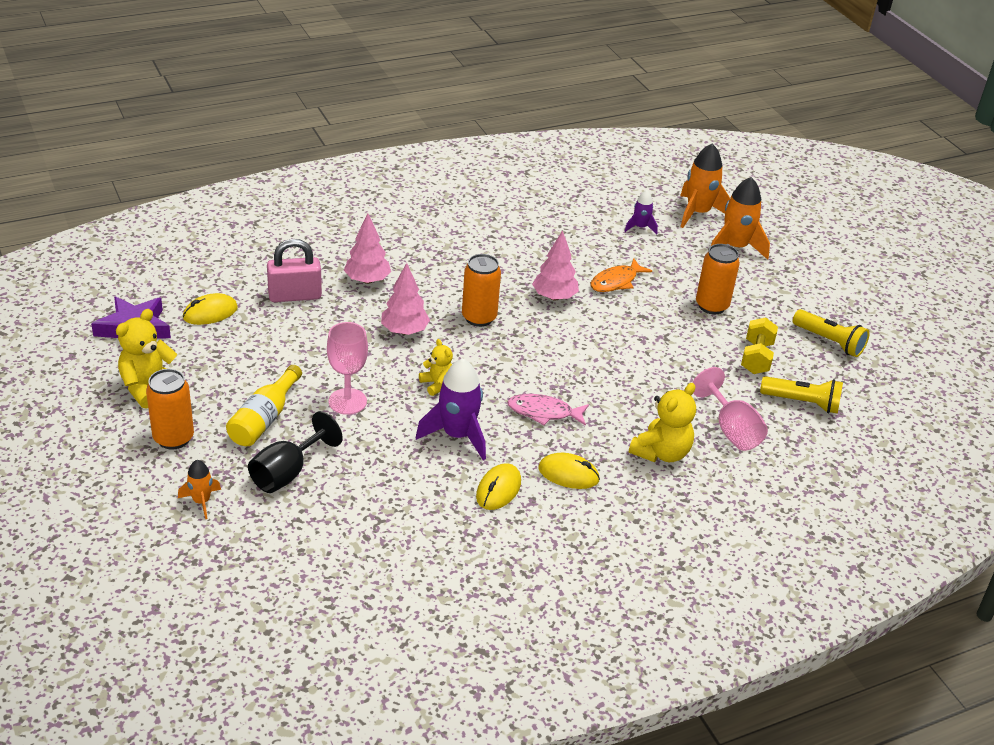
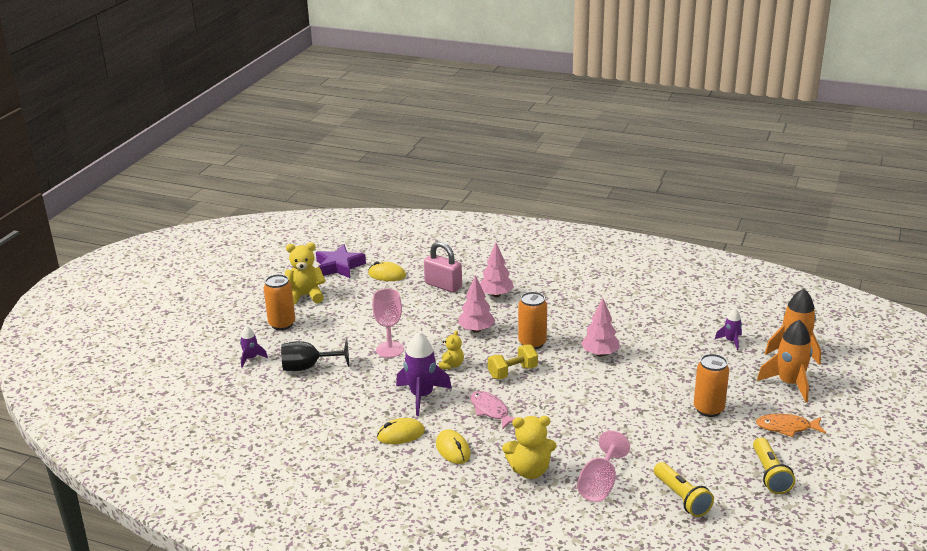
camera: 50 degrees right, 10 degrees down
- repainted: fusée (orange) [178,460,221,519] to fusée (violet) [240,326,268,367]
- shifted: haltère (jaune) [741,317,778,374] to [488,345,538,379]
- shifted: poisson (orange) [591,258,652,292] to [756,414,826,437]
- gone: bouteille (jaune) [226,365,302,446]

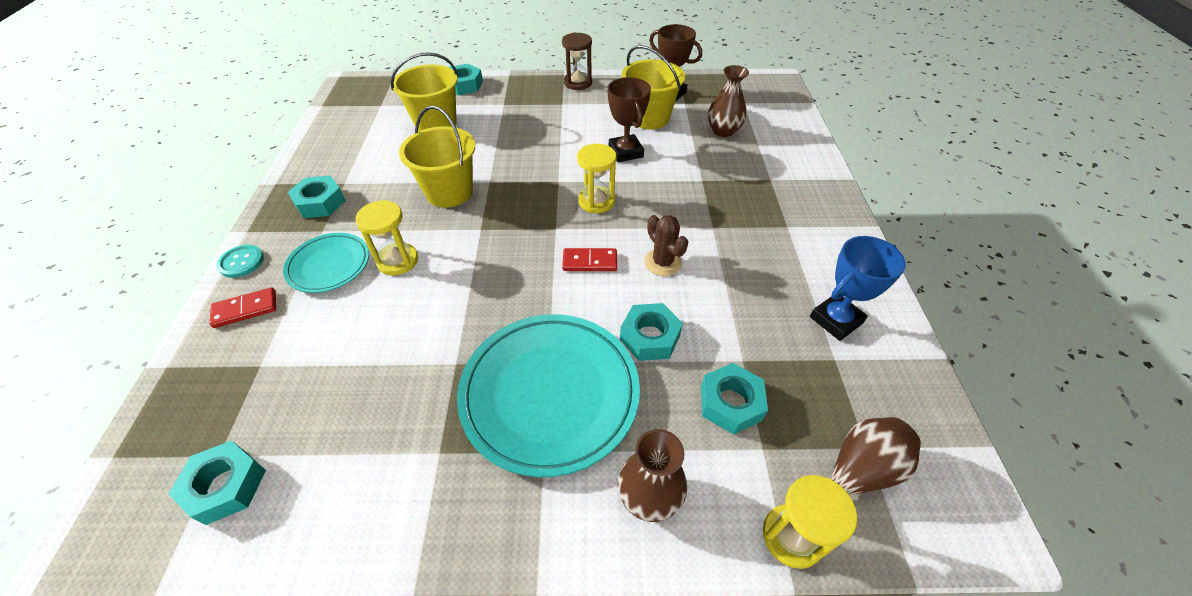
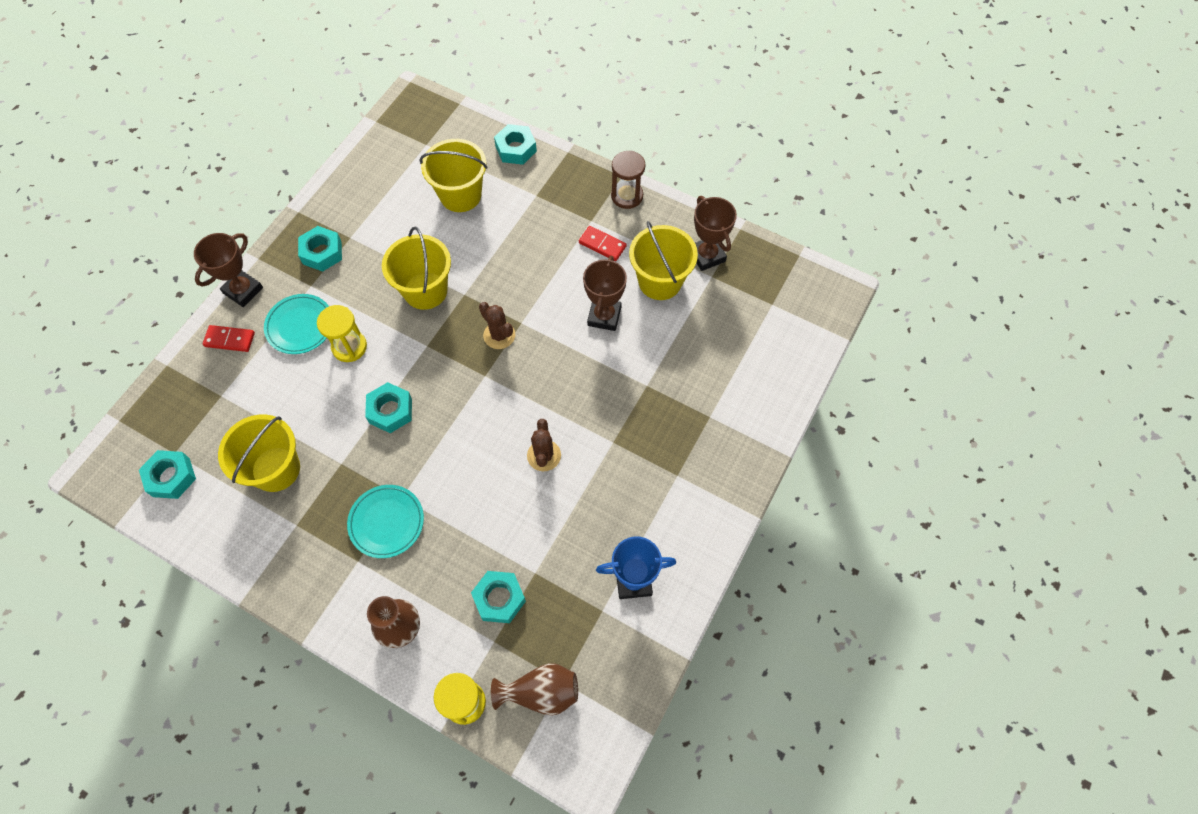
camera: 30 degrees right, 15 degrees up
- swapped: bouton (turquoise) [217,245,264,278] to trophée (marron) [194,233,263,307]
- new: seau (jaune) [218,414,300,492]
- scaled: assiette (turquoise) [457,314,640,477] = [347,485,424,558] x0.55
- shifted: écrou (turquoise) [620,303,683,361] to [365,382,412,433]
- new: cactus (marron) [479,302,515,349]
- shifted: domino (rouge) [562,248,617,271] to [579,226,627,261]
- gone: sablier (jaune) [577,144,617,213]
- gone: vase (marron) [708,65,749,137]

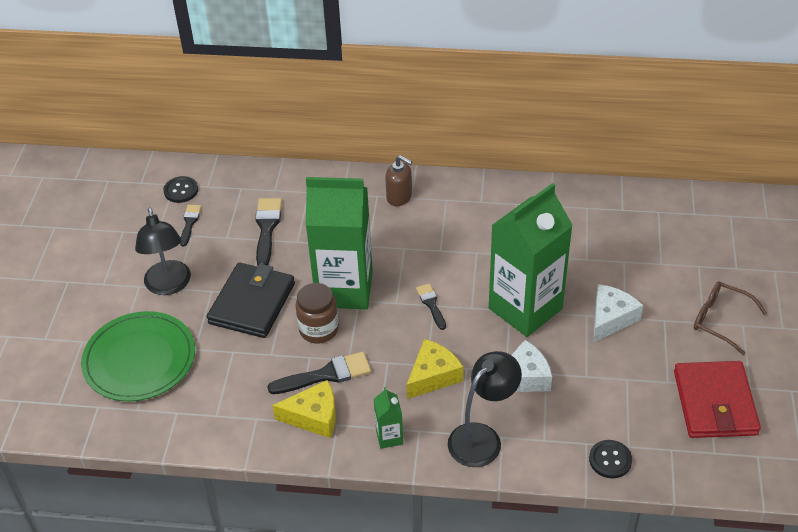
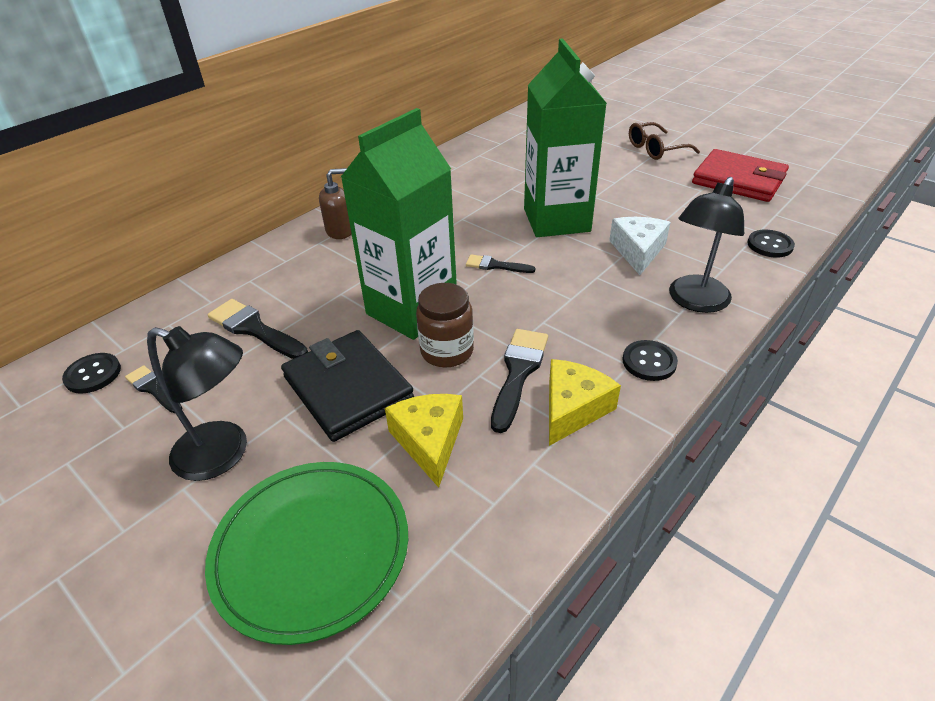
camera: 55 degrees left, 5 degrees down
- shifted: fromage (jaune) [407,339,463,399] to [385,394,463,488]
- swapped: brique de lait (vert) [374,387,403,449] to bouton (noir) [623,340,678,381]
- rotated: lampe (noir) [448,351,522,467] = [669,177,744,313] 135 degrees counterclockwise
- gone: fromage (blanc) [593,284,643,343]

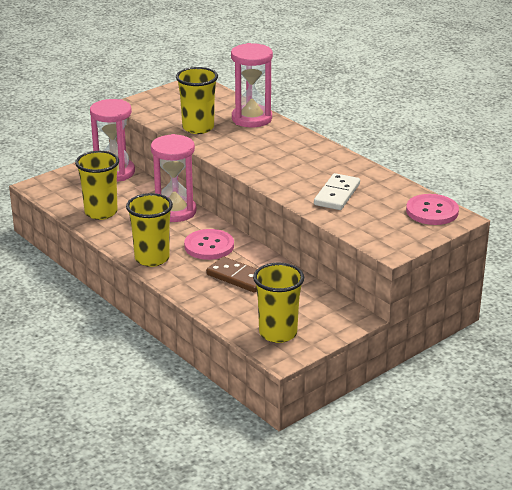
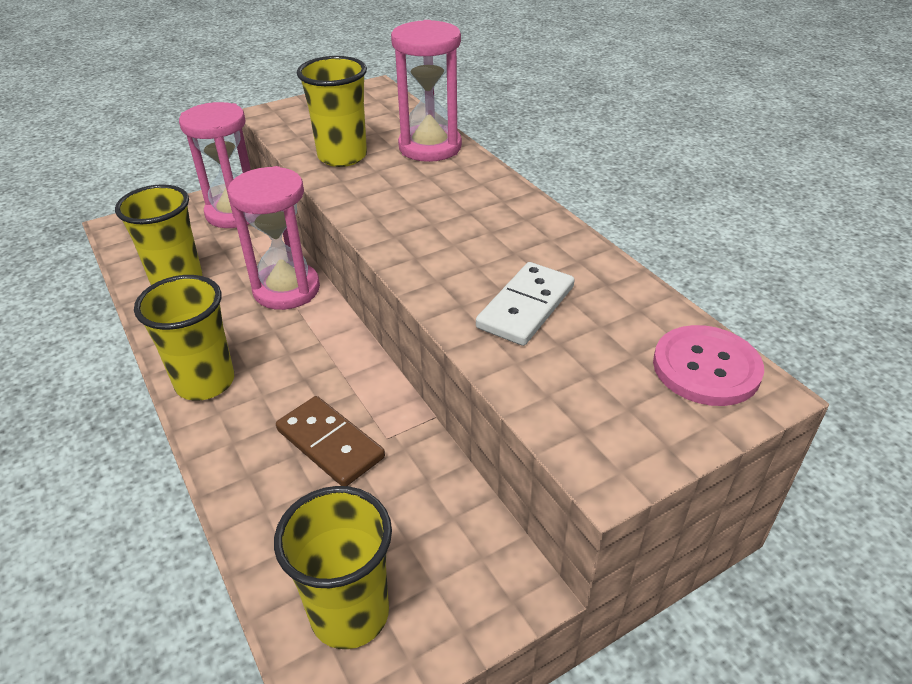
camera: 10 degrees right, 10 degrees up
- gone: bouton (rose) [184,229,234,260]

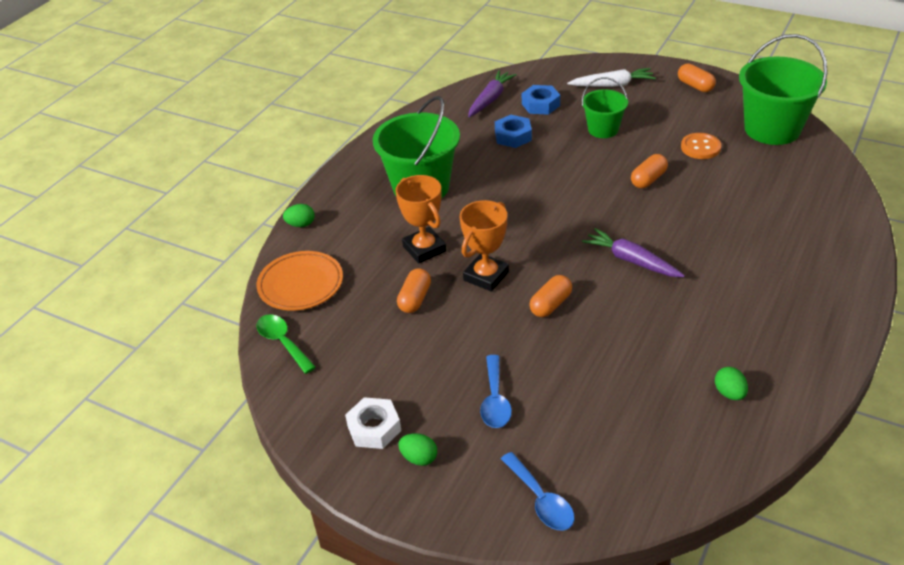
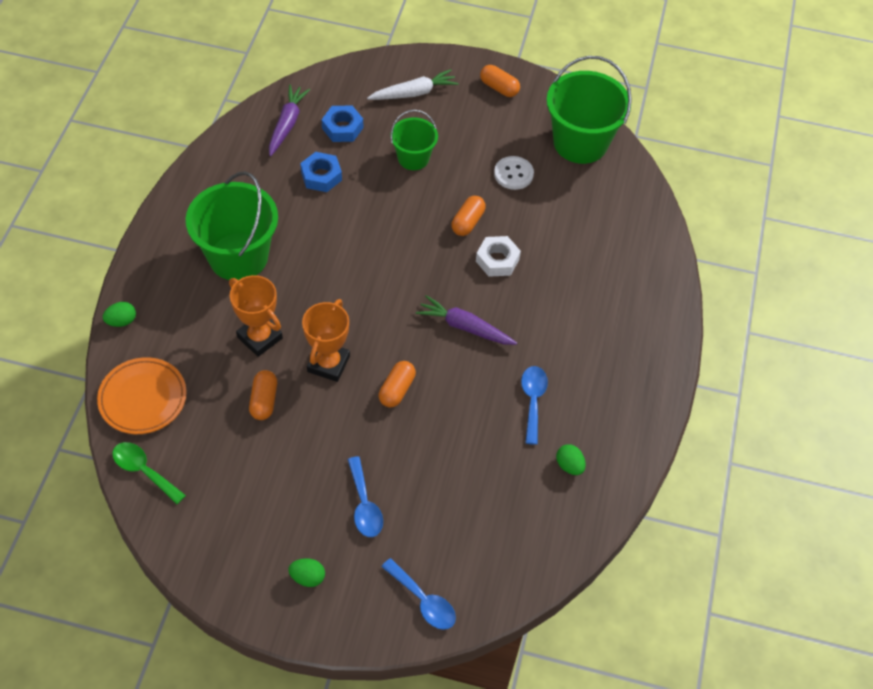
camera: 20 degrees left, 15 degrees up
- shifted: écrou (blanc) [345,397,401,449] to [476,236,521,277]
- repainted: bouton (orange) [681,133,721,159] to bouton (blanc) [494,156,534,190]
- new: cuillère (bleu) [521,366,548,445]

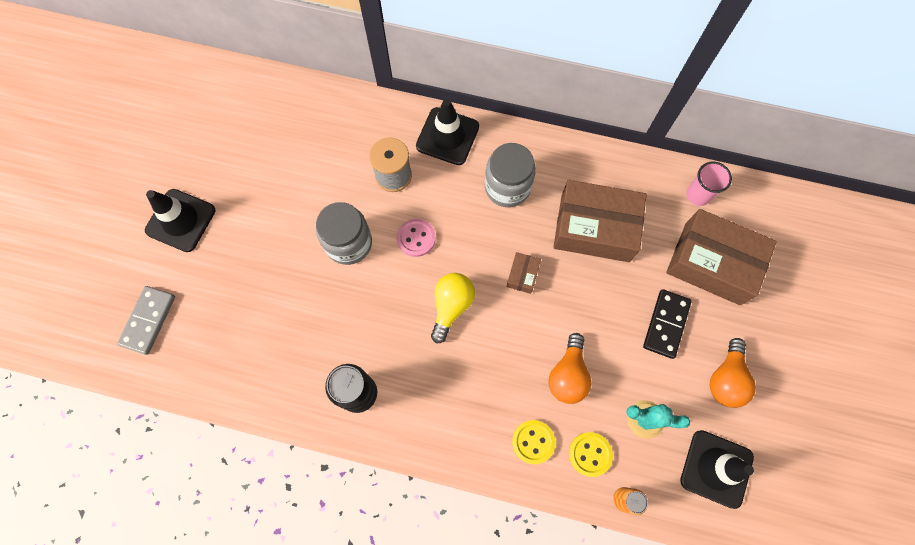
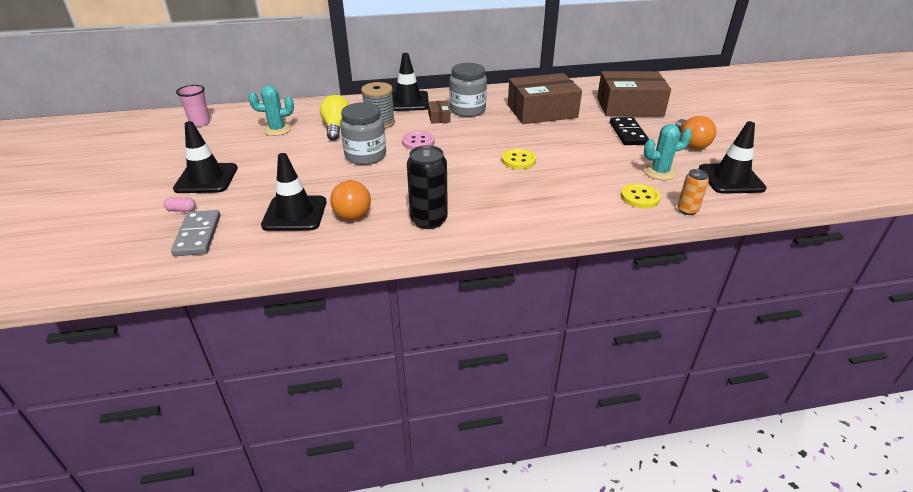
camera: 25 degrees left, 35 degrees down
- new: gélule (rose) [164,197,196,212]
- shifted: gobelet (rose) [686,162,732,206] to [176,85,210,127]
- new: cactus (turquoise) [248,85,294,136]
- new: cône de chantier (noir) [261,153,327,231]
- shifted: ampoule (jaune) [431,273,475,343] to [320,95,350,141]
- shifted: ampoule (orange) [548,333,591,404] to [330,180,371,220]
- shifted: boîte (marron) [506,252,541,294] to [428,100,451,124]
- shifted: bouton (jaune) [512,420,555,464] to [502,148,536,169]

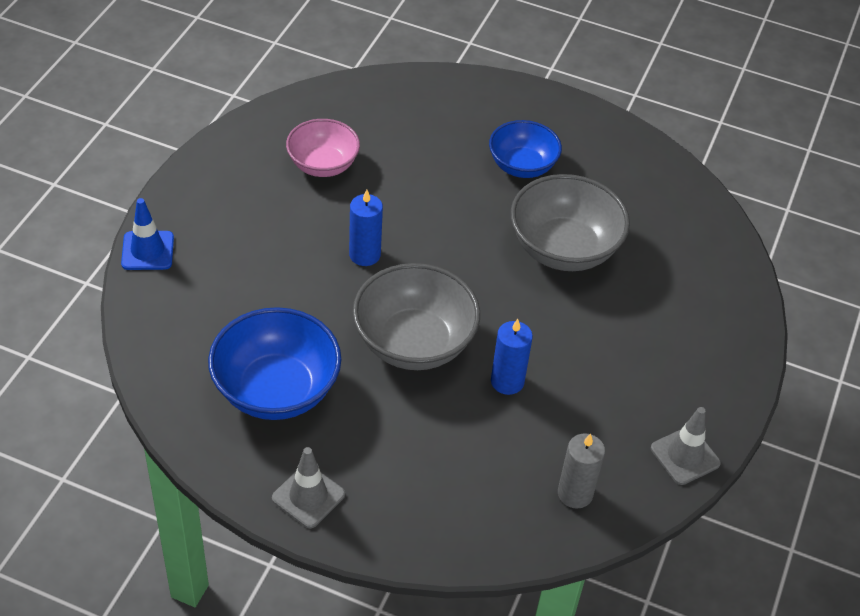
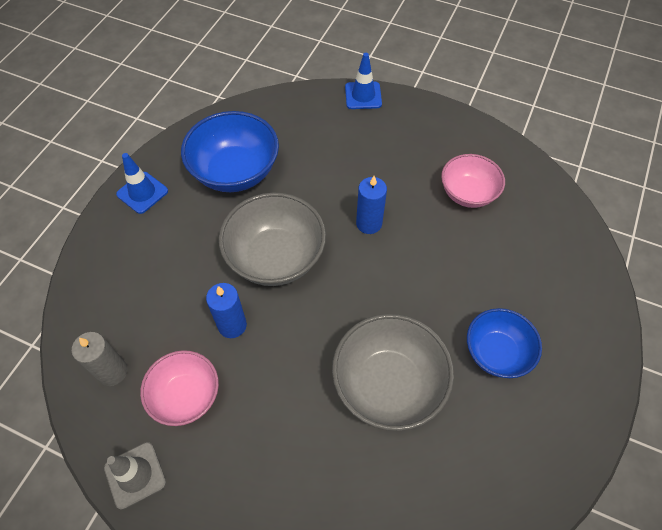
camera: 95 degrees right, 10 degrees up
- repainted: cône de chantier (gris) [272,447,345,528] to cône de chantier (bleu) [116,153,168,214]
- new: bol (rose) [140,350,219,426]

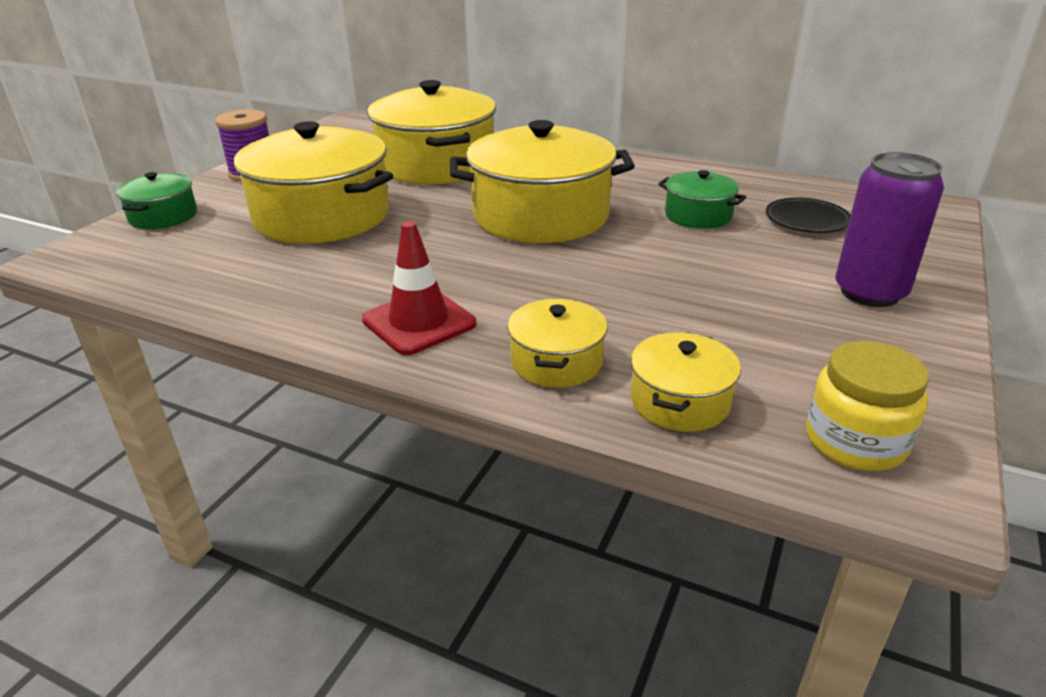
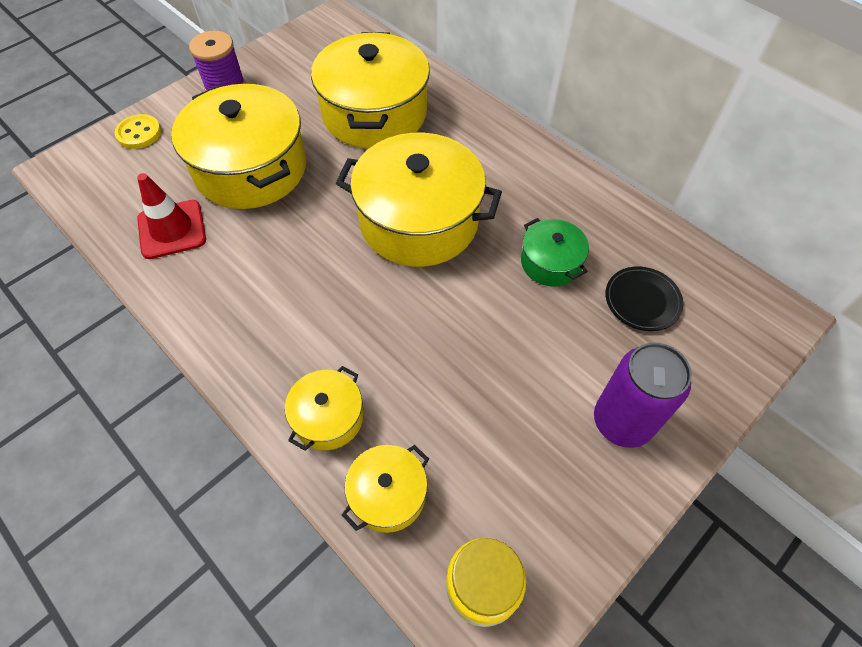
camera: 20 degrees right, 25 degrees up
- swapped: marmite (vert) [116,172,197,229] to bouton (jaune) [115,114,161,149]
- shifted: cône de chantier (rouge) [362,221,476,355] to [137,173,206,259]

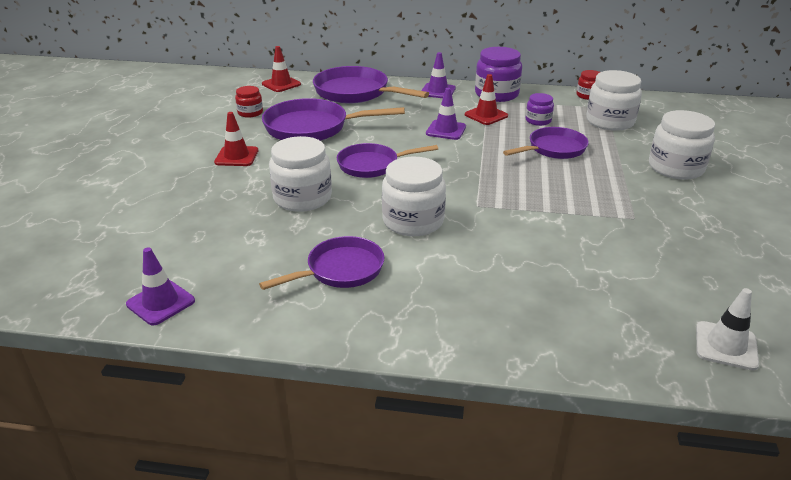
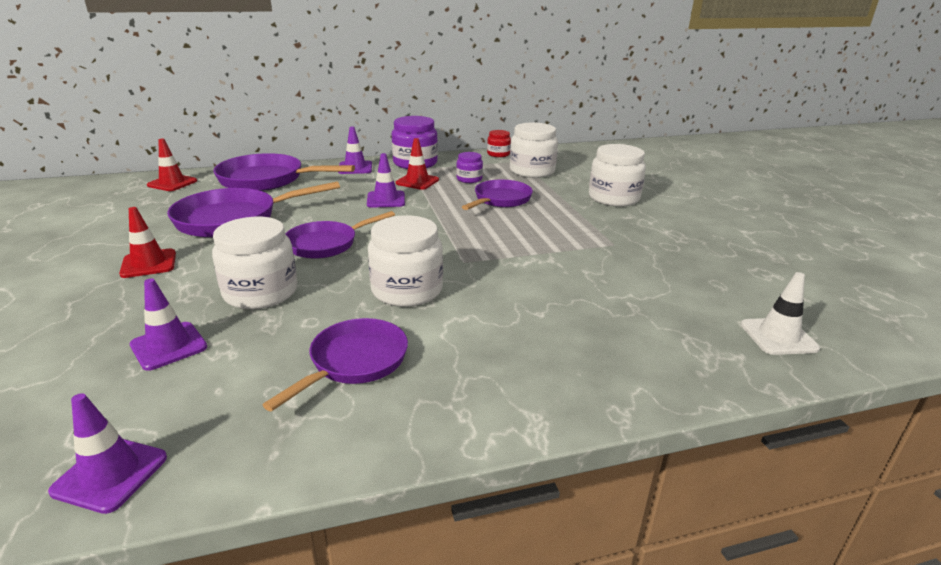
camera: 25 degrees left, 5 degrees down
- new: cône de chantier (violet) [130,278,207,371]
- gone: bocal (rouge) [235,86,263,118]

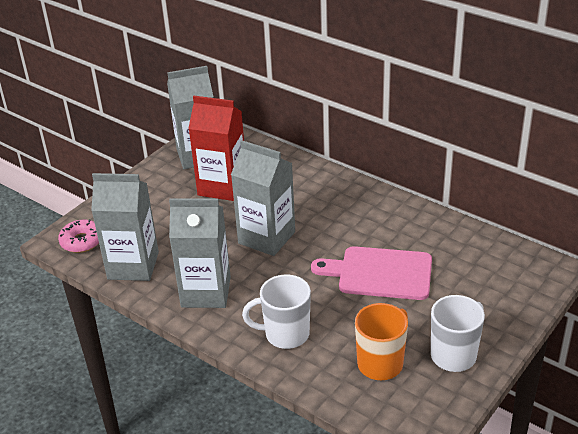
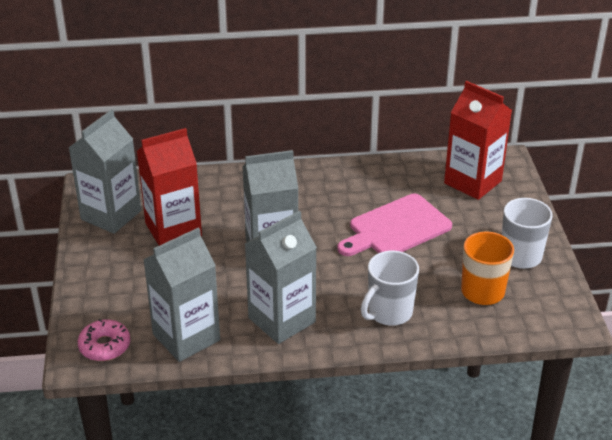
camera: 45 degrees left, 0 degrees up
- new: brique de lait (rouge) [444,81,512,200]

